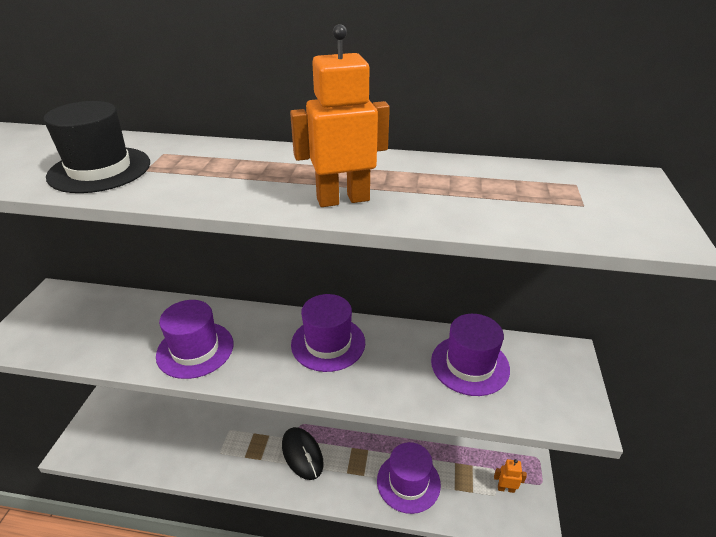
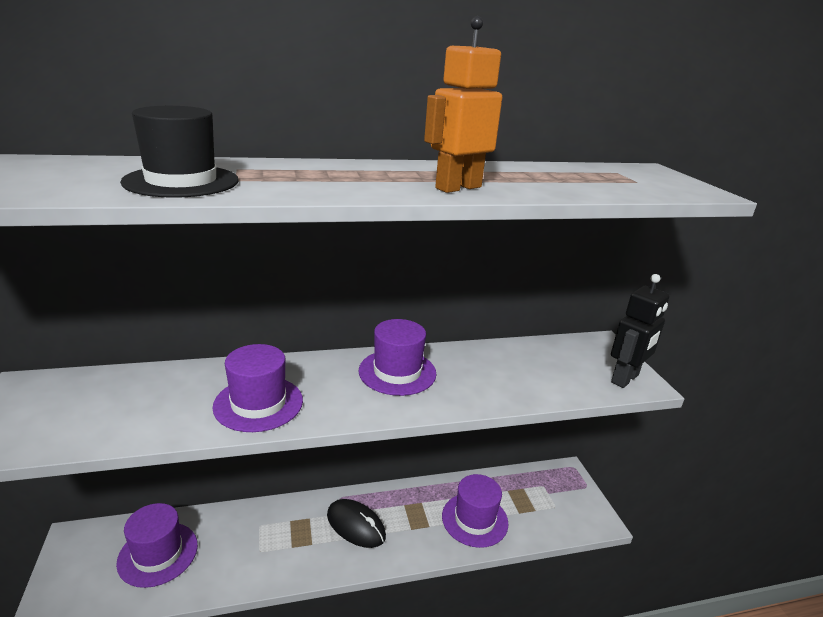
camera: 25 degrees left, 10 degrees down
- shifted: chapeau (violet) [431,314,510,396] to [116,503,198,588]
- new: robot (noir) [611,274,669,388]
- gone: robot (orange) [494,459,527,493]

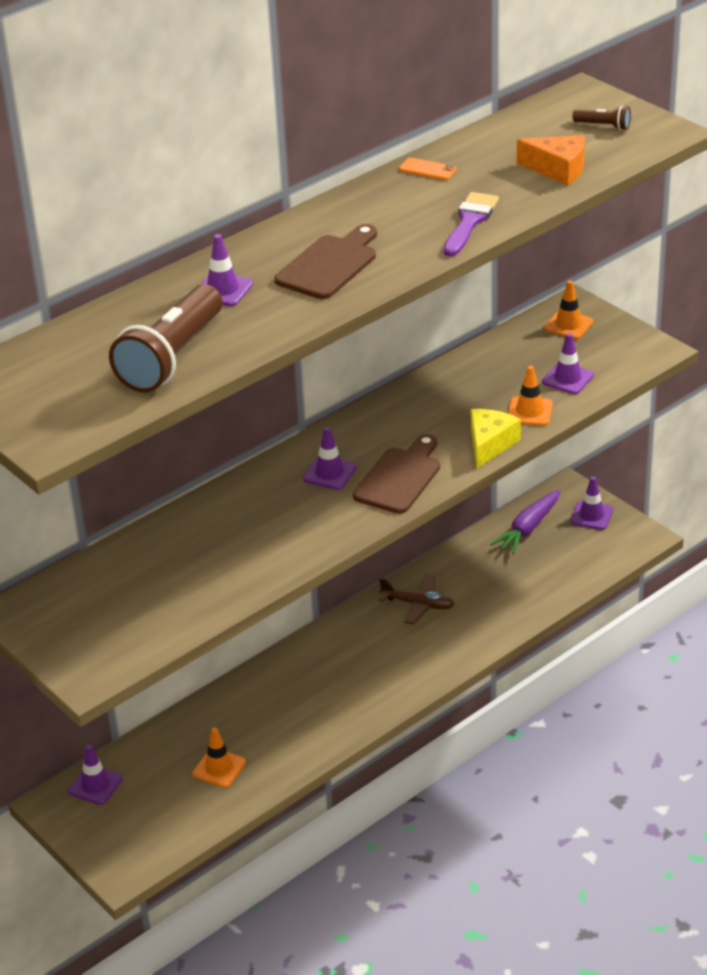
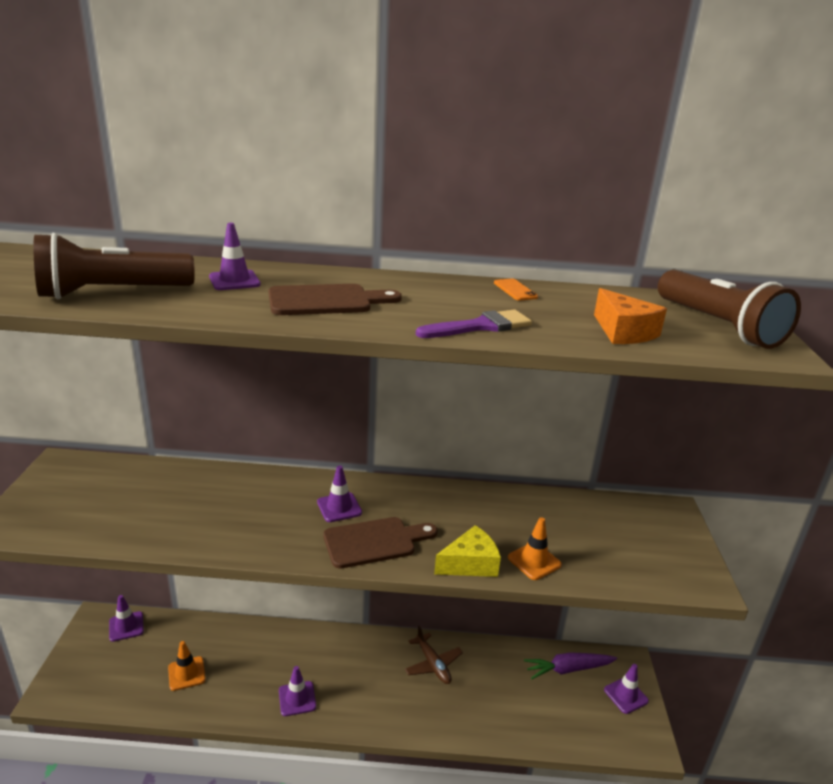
camera: 40 degrees right, 10 degrees down
- shifted: cône de chantier (violet) [542,333,594,394] to [279,666,316,716]
- scaled: lampe de poche (marron) [573,105,631,130] = [658,270,801,349] x2.33
- gone: cône de chantier (orange) [544,280,594,339]

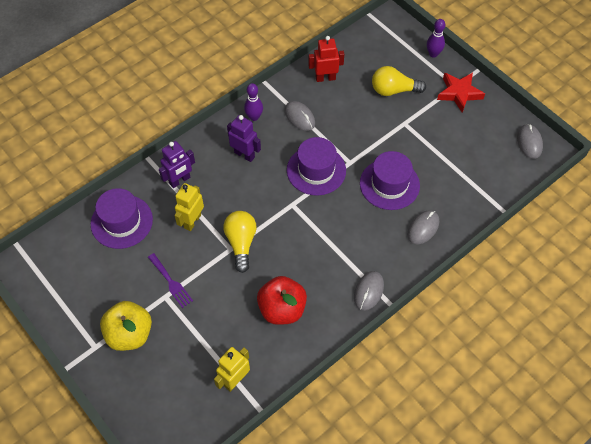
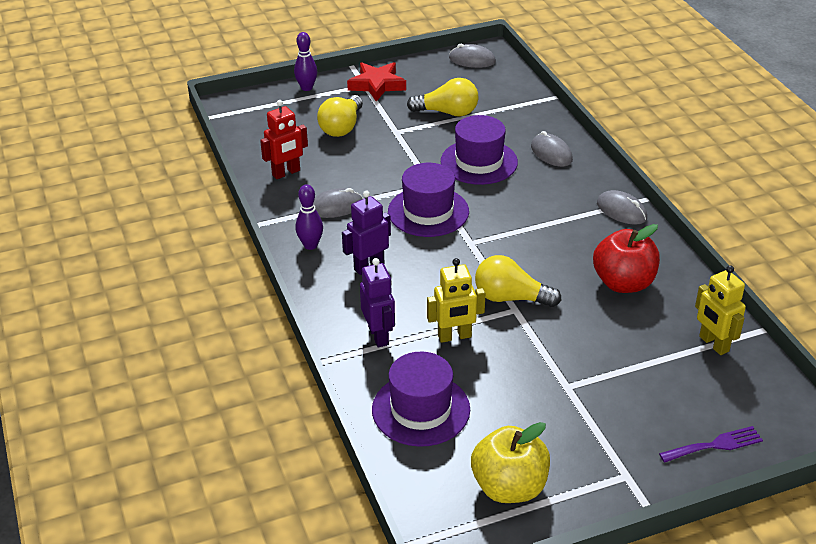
camera: 70 degrees left, 20 degrees down
- rotated: robot (rouge) [308,36,344,82] = [260,100,308,179] 135 degrees counterclockwise
- new: ampoule (jaune) [407,78,479,117]
- rotated: robot (jaune) [174,183,204,231] = [427,258,485,343] 60 degrees counterclockwise
- shifted: pomme (jaune) [100,301,152,351] to [471,422,550,503]
- shifted: fourchette (violet) [148,253,193,308] to [659,426,763,463]

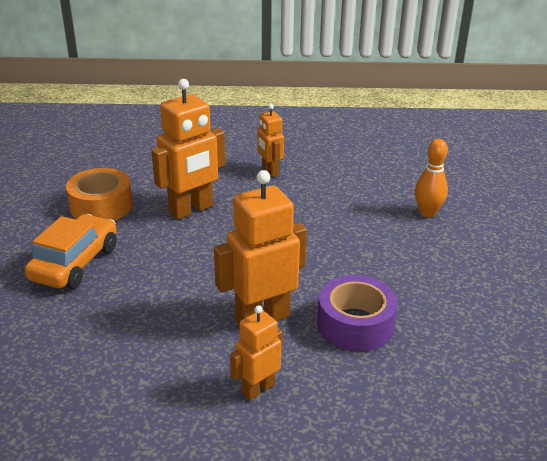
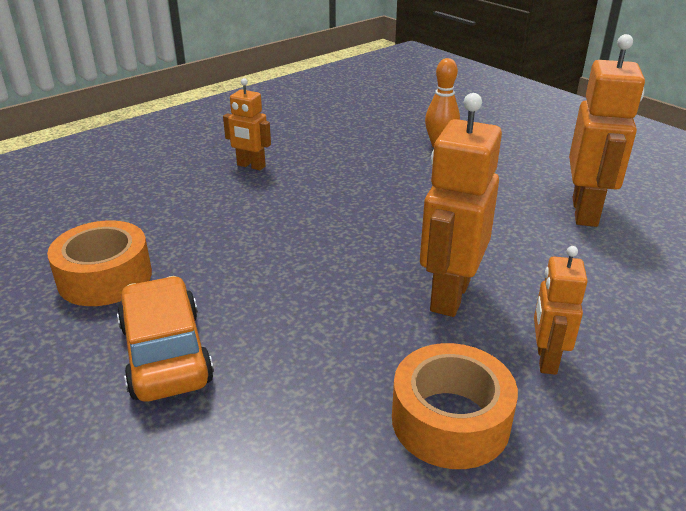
camera: 40 degrees left, 0 degrees up
- new: ruban adhésif (orange) [392,343,518,469]
- shifted: robot (orange) [151,79,226,220] to [569,34,645,227]
- gone: ruban adhésif (violet) [317,275,398,352]

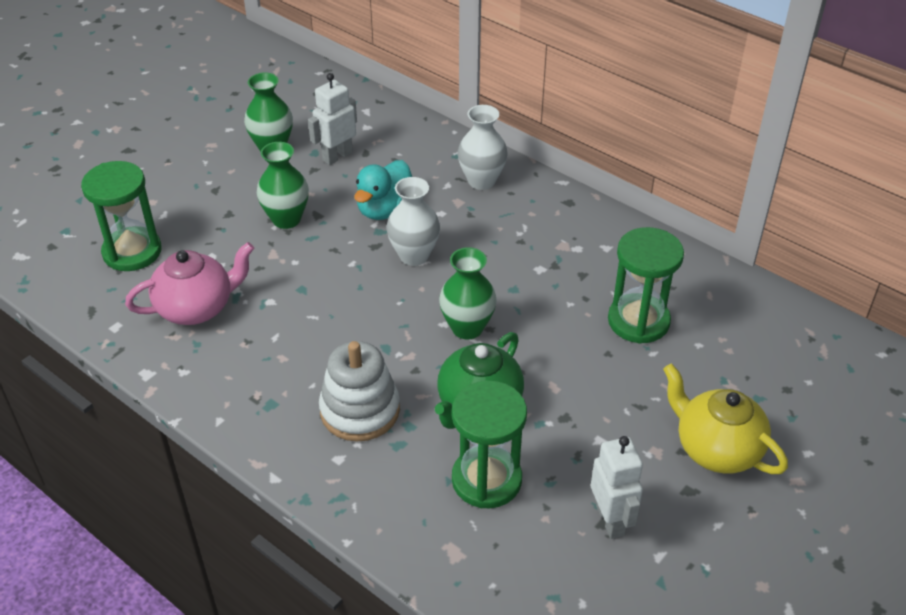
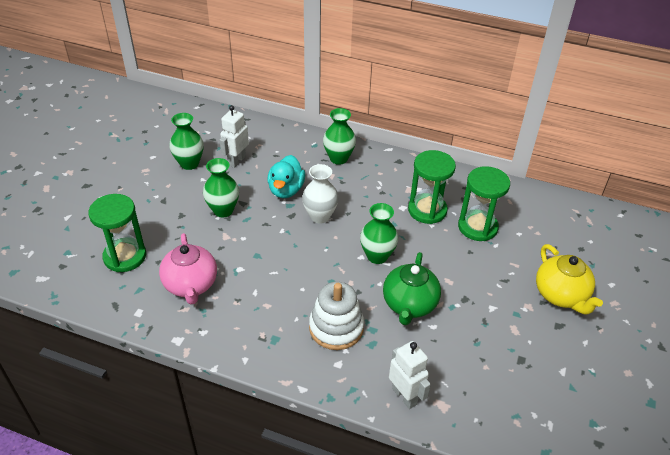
camera: 20 degrees left, 0 degrees up
- rotated: théière (rose) [125,242,254,325] = [159,233,217,304] 120 degrees clockwise
- repainted: vase (blanc) [458,105,507,190] to vase (vert) [323,108,356,165]
- shifted: robot (blanc) [591,436,643,539] to [389,341,431,409]
- shifted: sablier (vert) [452,381,527,509] to [408,150,456,224]
- rotated: théière (jaune) [663,364,788,474] = [536,244,603,315] 135 degrees counterclockwise

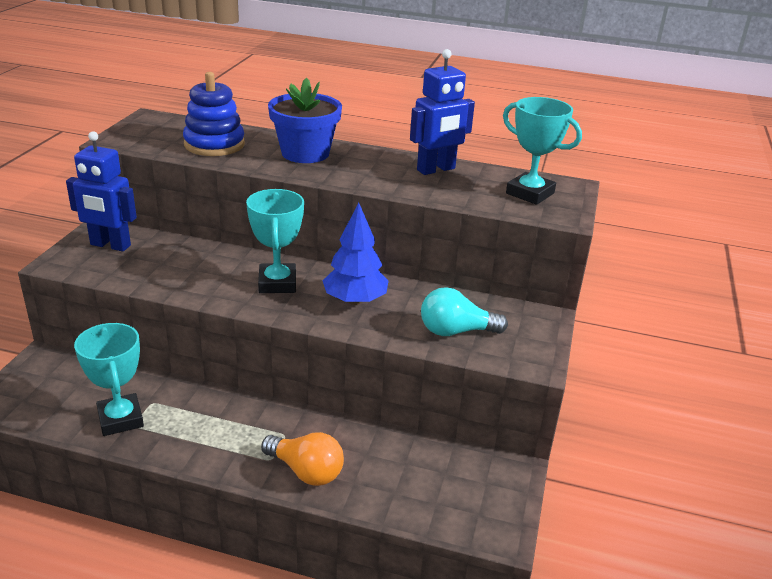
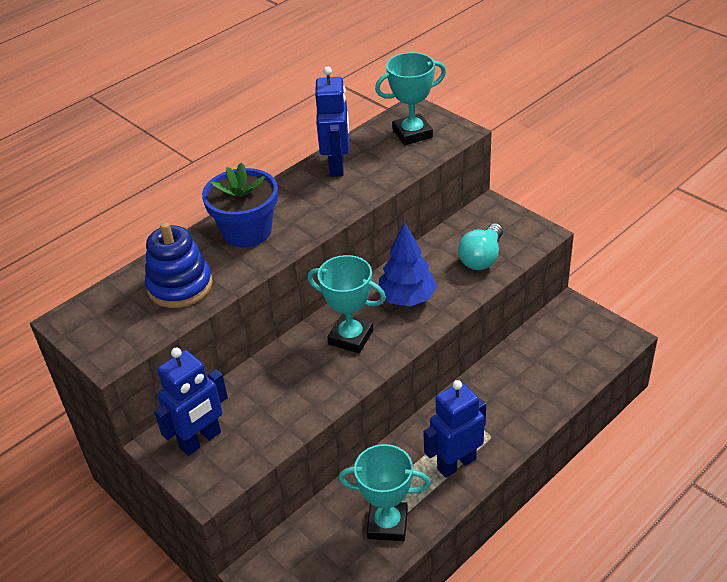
camera: 55 degrees left, 10 degrees up
- new: robot (bleu) [423,380,486,478]
- gone: ampoule (orange) [261,432,344,486]

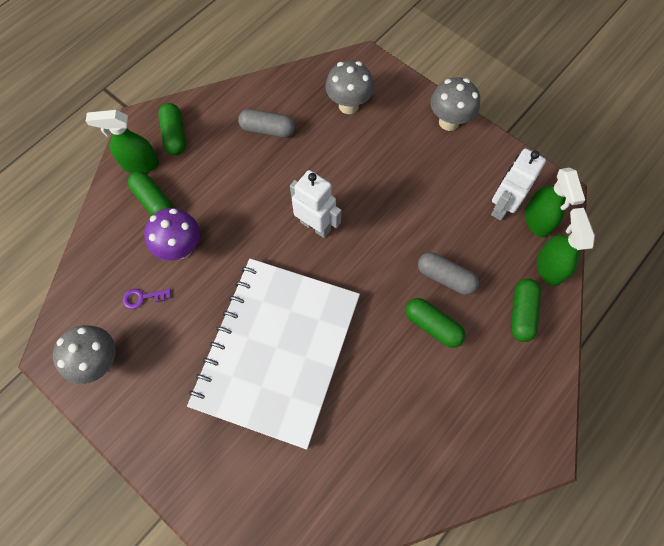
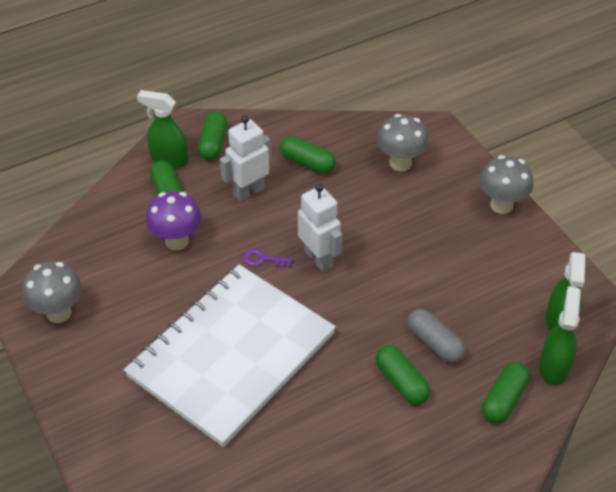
camera: 20 degrees right, 20 degrees down
- shifted: robot (blanc) [491,148,546,220] to [220,115,272,202]
- shifted: clé (violet) [123,289,171,309] to [243,248,293,267]
- repainted: gélule (gris) [238,109,295,138] to gélule (vert) [280,136,336,174]

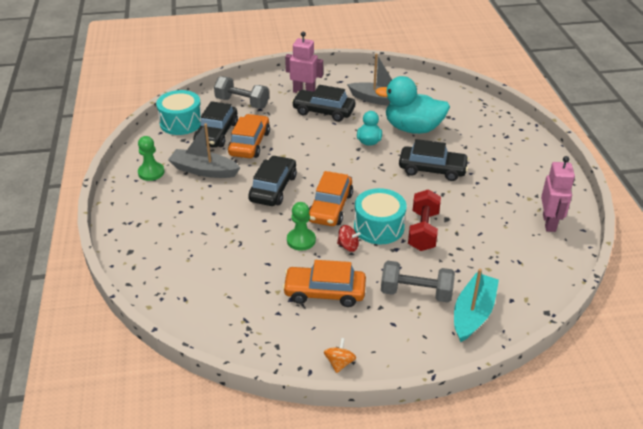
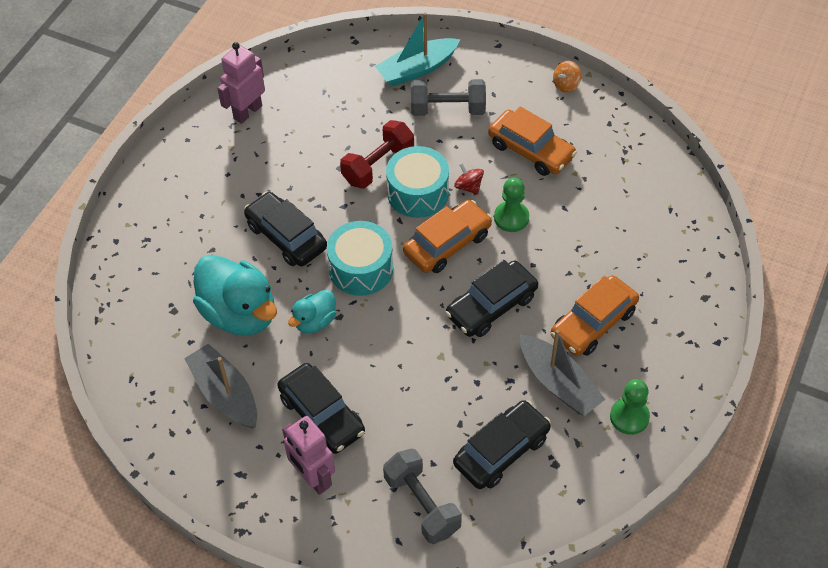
camera: 145 degrees left, 15 degrees up
- shifted: tambour (turquoise) [156,90,201,135] to [327,221,393,296]
- rotated: haltère (gris) [381,261,455,303] = [411,79,486,116] 45 degrees counterclockwise
- shifted: voiture (orange) [228,114,270,158] to [551,275,639,356]

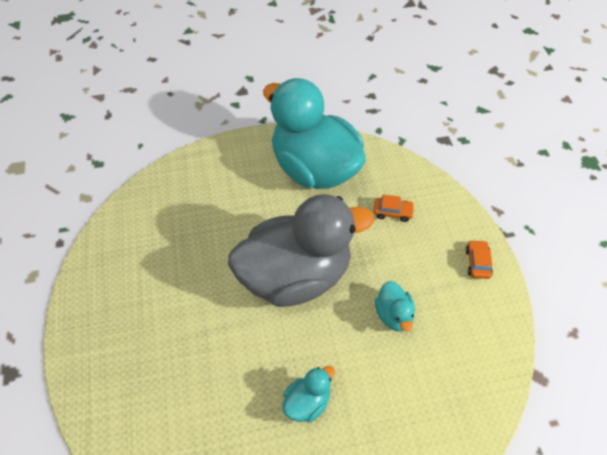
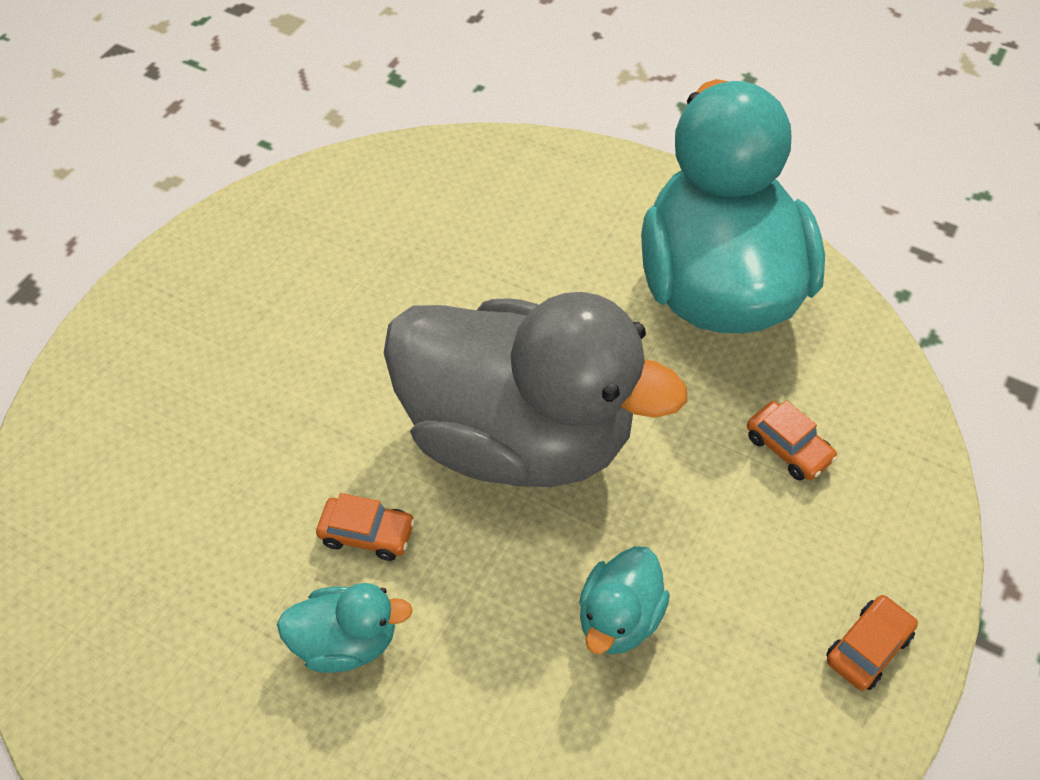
camera: 40 degrees right, 0 degrees up
- new: voiture (orange) [316,493,415,561]

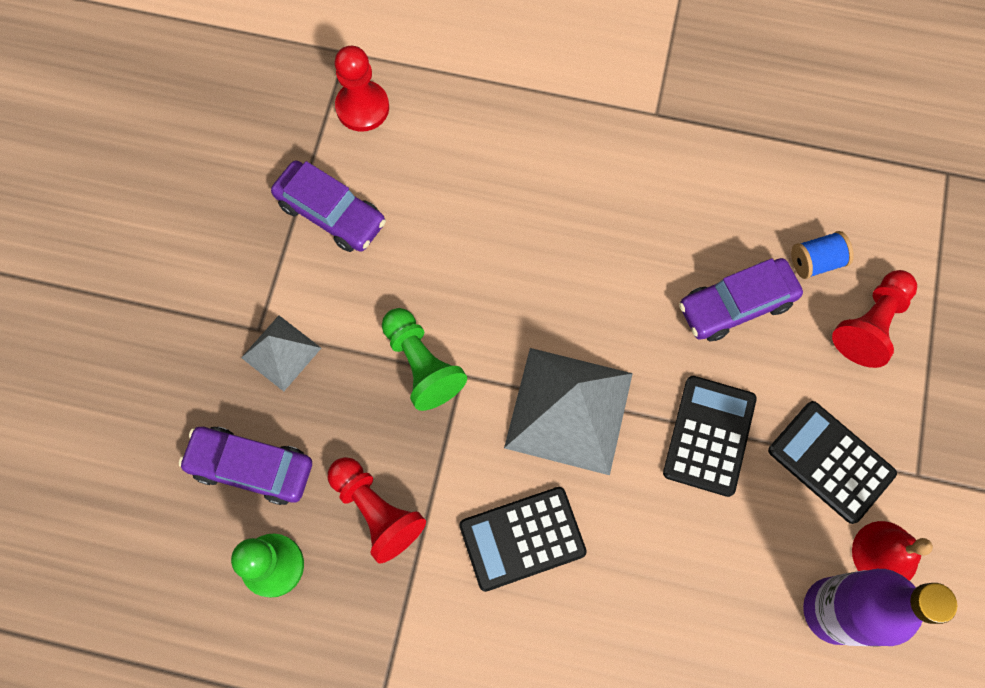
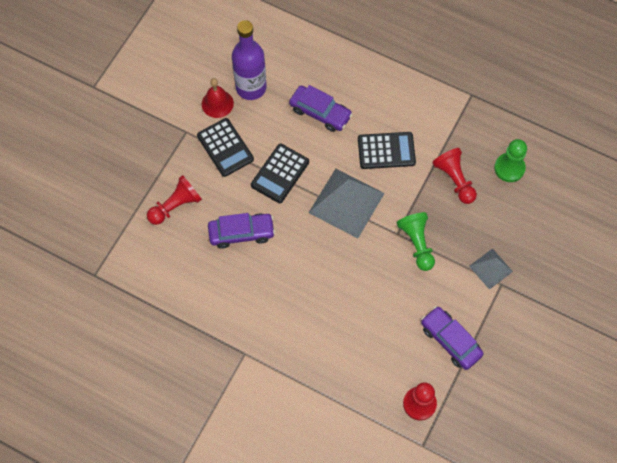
camera: 165 degrees left, 5 degrees down
- shifted: voiture (violet) [179,427,312,505] to [289,85,353,132]
- gone: bobine (bleu) [791,231,854,279]

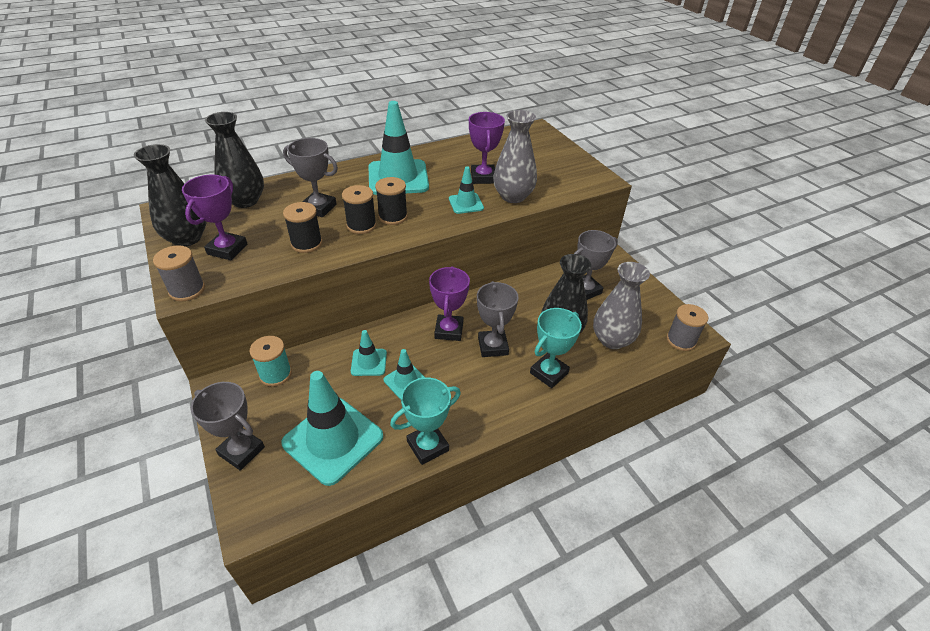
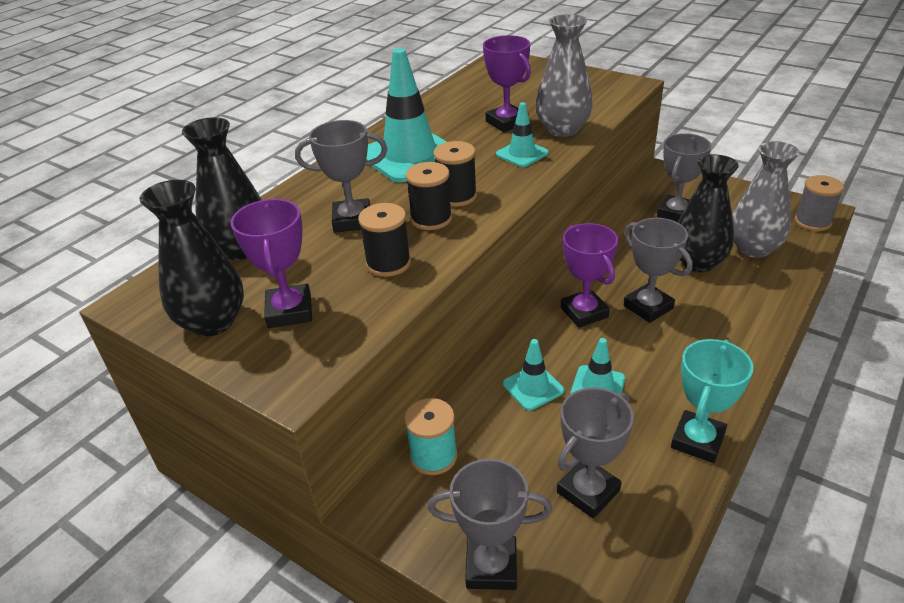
camera: 25 degrees left, 5 degrees down
- swapped: cône de chantier (turquoise) [281,371,383,486] to trophée (gris) [557,387,634,518]
- gone: bobine (gris) [153,245,205,301]
- gone: trophée (turquoise) [530,308,582,388]

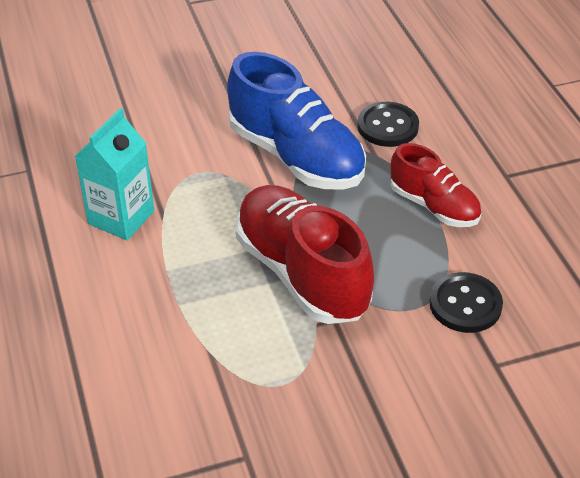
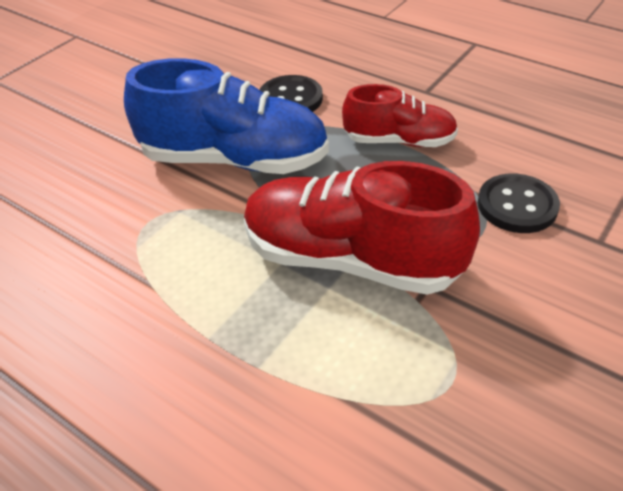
camera: 35 degrees left, 0 degrees up
- gone: brique de lait (turquoise) [75,108,154,240]

